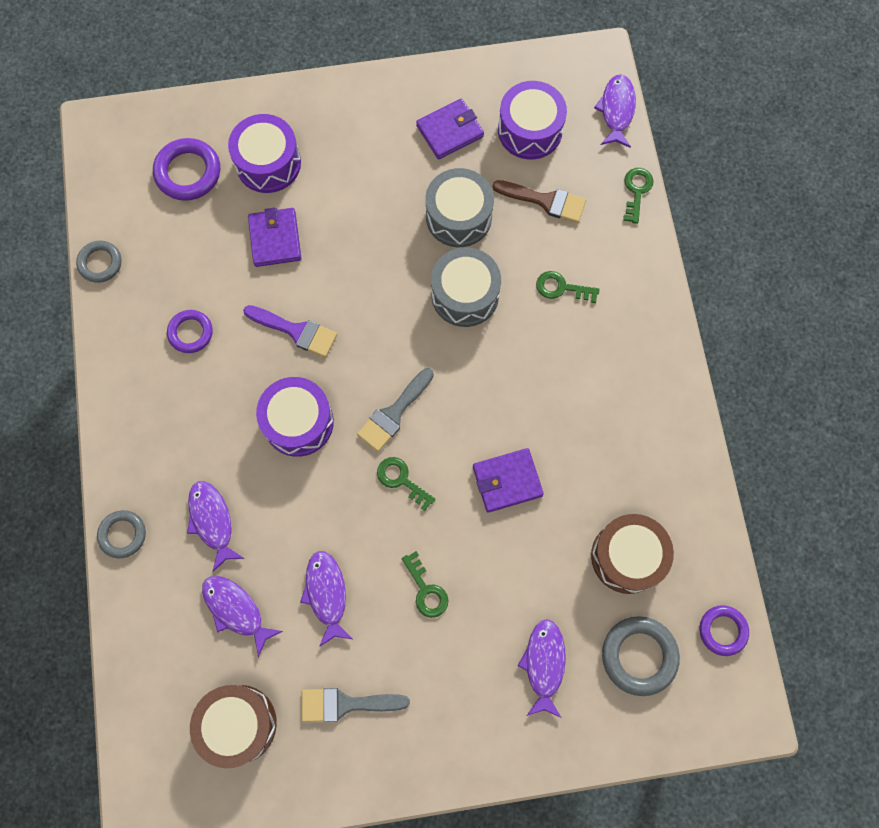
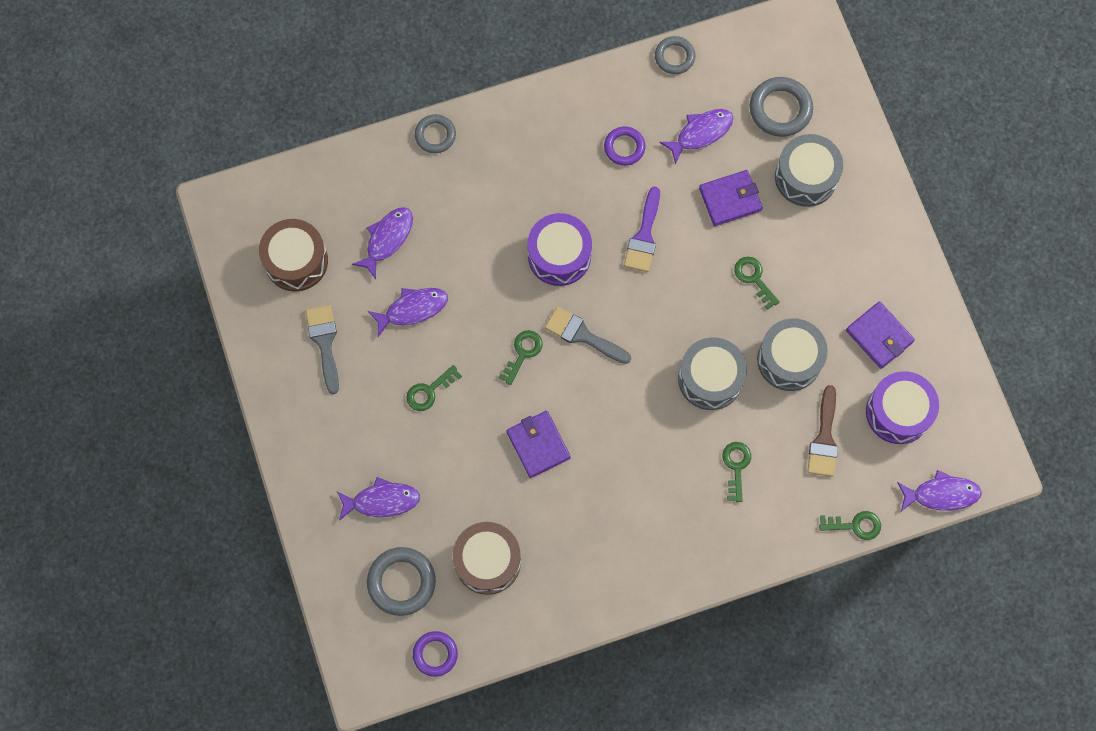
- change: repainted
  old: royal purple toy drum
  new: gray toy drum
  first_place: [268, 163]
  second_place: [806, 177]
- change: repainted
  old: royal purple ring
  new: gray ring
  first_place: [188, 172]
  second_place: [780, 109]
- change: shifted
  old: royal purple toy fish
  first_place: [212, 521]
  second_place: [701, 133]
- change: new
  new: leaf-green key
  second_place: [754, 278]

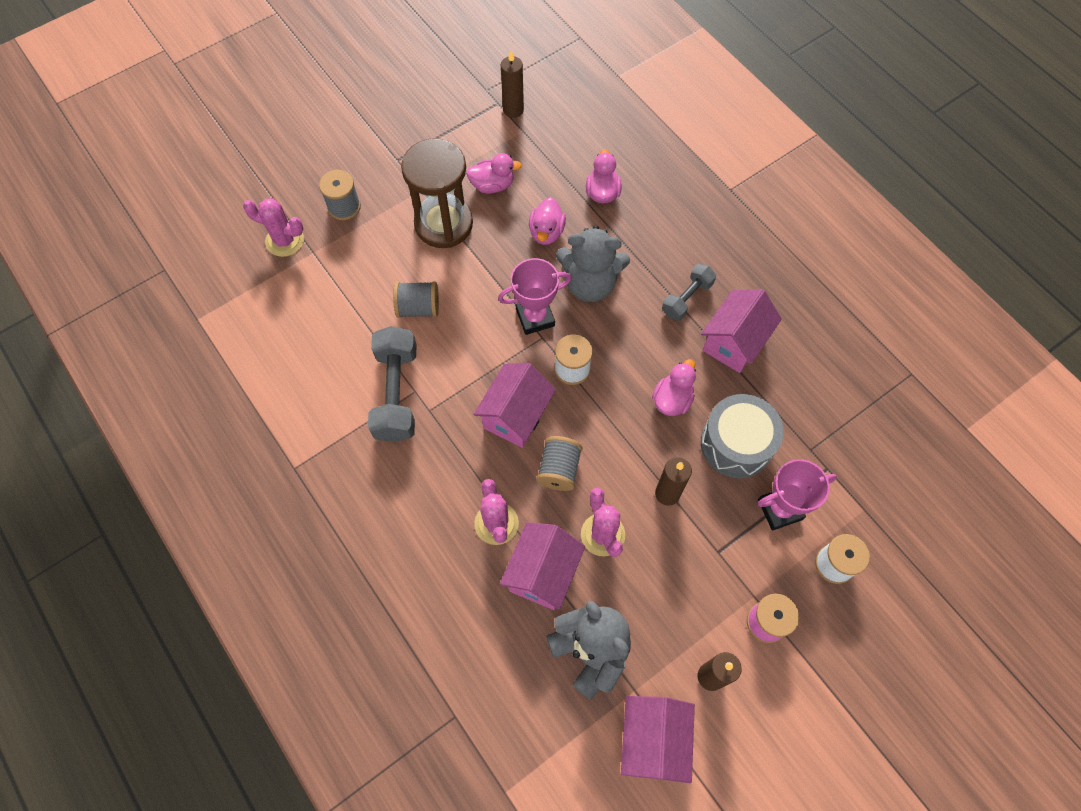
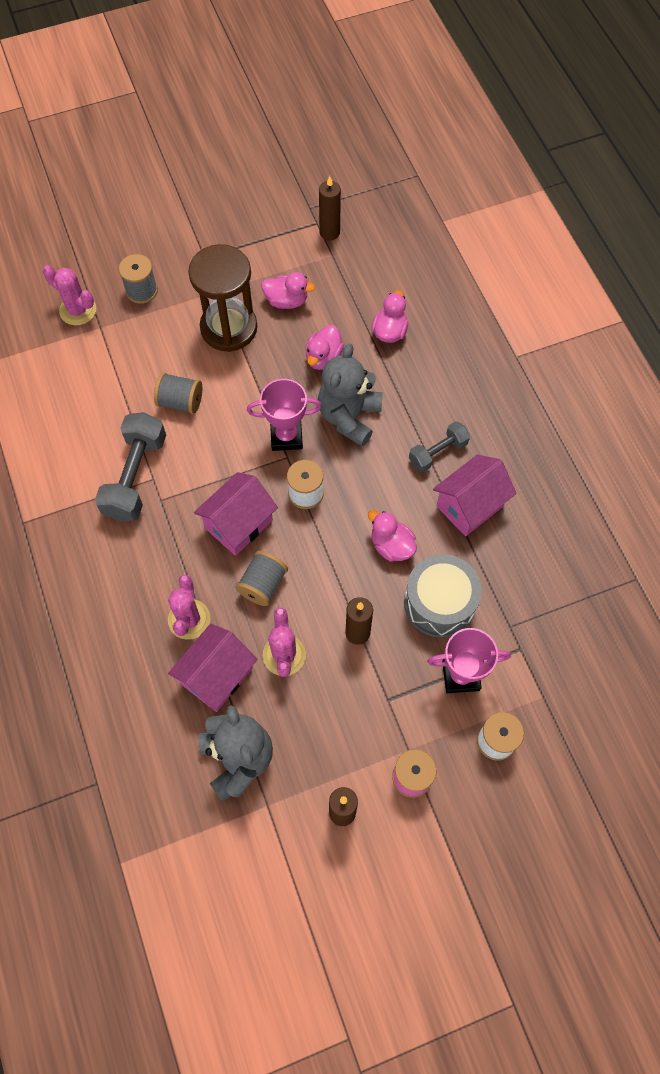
- change: rotated
  old: gray teddy
  first_place: [590, 284]
  second_place: [349, 417]
  degrees: 90
- change: rotated
  old: rose-pink duck
  first_place: [672, 399]
  second_place: [391, 546]
  degrees: -90
- change: gone
  old: rose-pink cottage
  first_place: [653, 740]

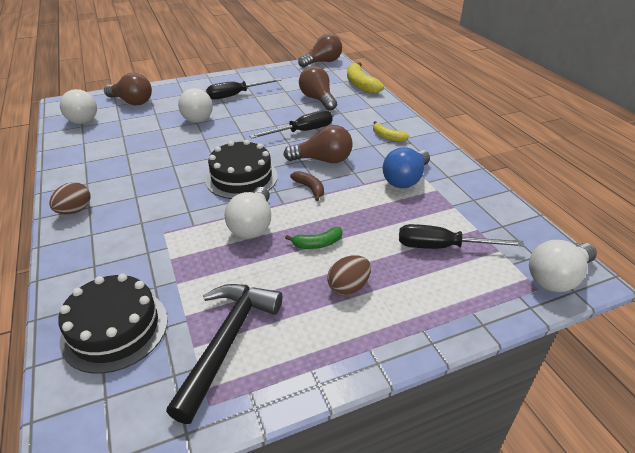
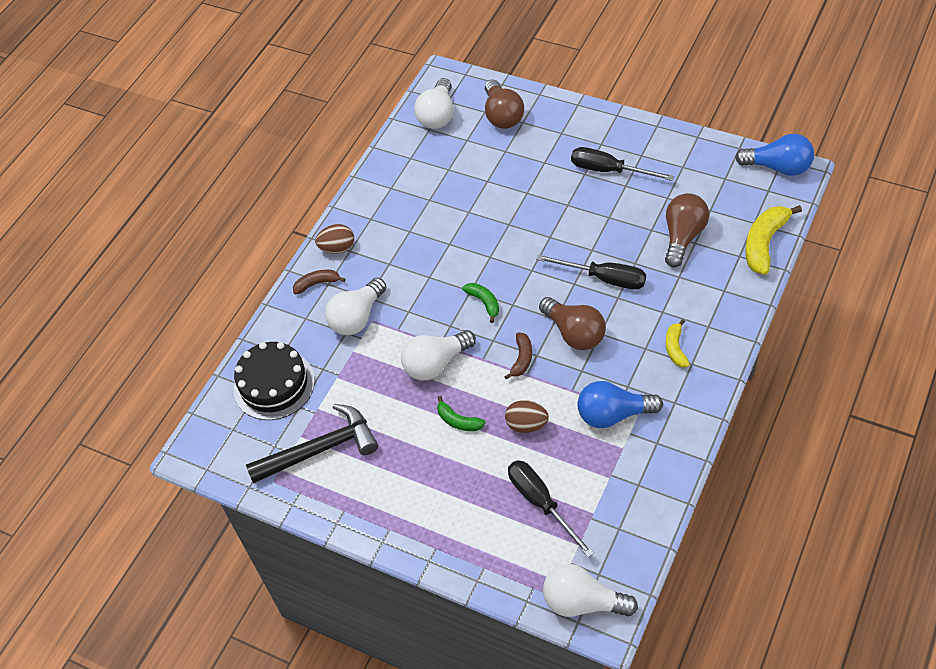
- change: repainted
  old: dark brown light bulb
  new: blue light bulb
  first_place: [322, 62]
  second_place: [778, 167]
- change: shifted
  old: pure white light bulb
  first_place: [197, 116]
  second_place: [357, 317]
- change: swapped
  old: black layer cake
  new: leaf-green banana fruit
  first_place: [241, 178]
  second_place: [484, 302]
- change: shifted
  old: dark brown egg shape
  first_place: [348, 287]
  second_place: [527, 425]
- change: new
  new: dark brown banana fruit
  second_place: [317, 284]

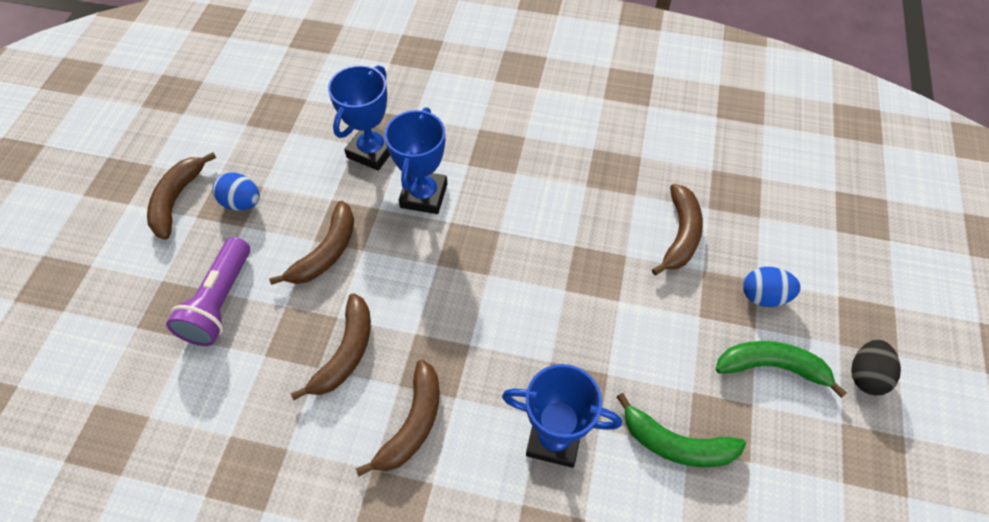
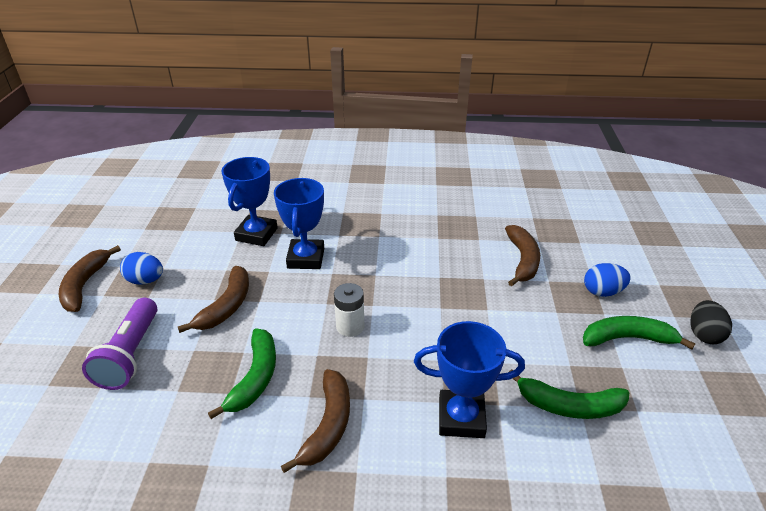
- change: repainted
  old: dark brown banana fruit
  new: leaf-green banana fruit
  first_place: [346, 352]
  second_place: [255, 377]
- change: new
  new: pure white power cell
  second_place: [350, 326]

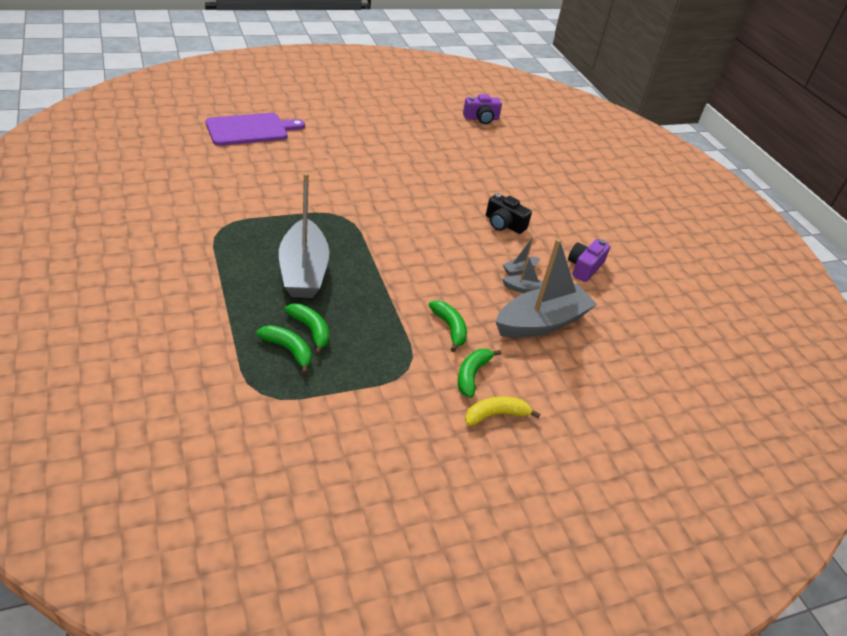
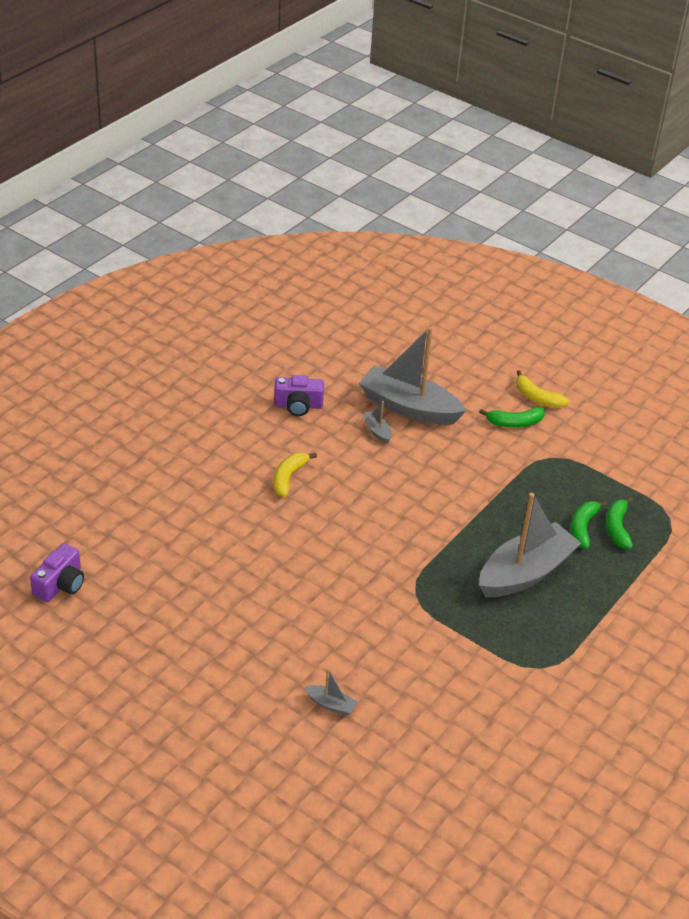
- change: rotated
  old: royal purple photo camera
  first_place: [481, 118]
  second_place: [60, 584]
  degrees: 75
- change: gone
  old: royal purple bread board
  first_place: [250, 129]
- change: swapped
  old: black photo camera
  new: yellow banana fruit
  first_place: [504, 224]
  second_place: [288, 478]
- change: shifted
  old: gray boat
  first_place: [519, 270]
  second_place: [331, 705]
- change: gone
  old: leaf-green banana fruit
  first_place: [450, 328]

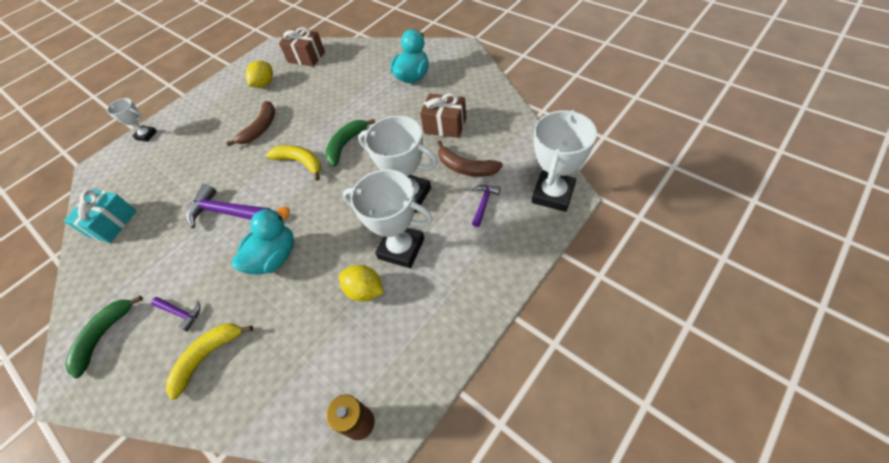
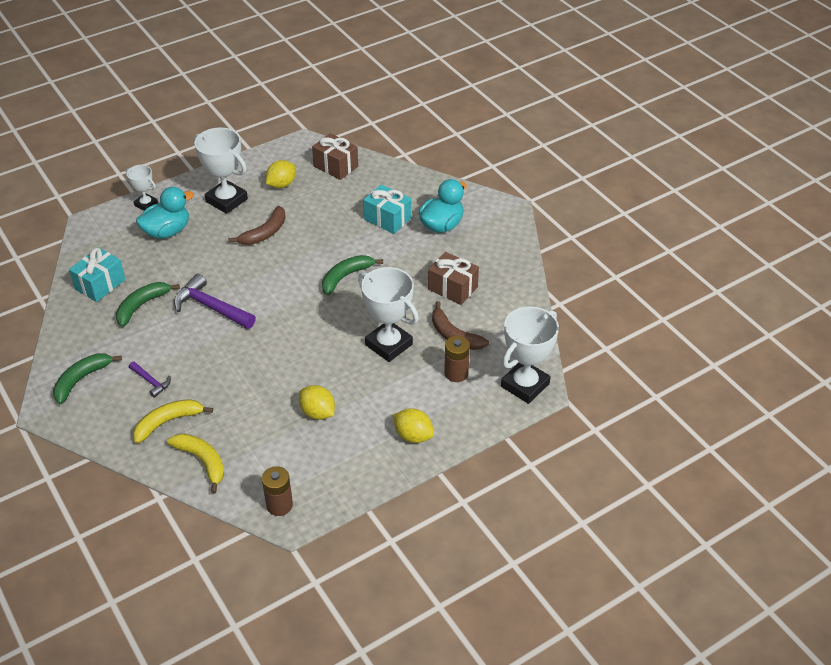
- change: shifted
  old: yellow banana fruit
  first_place: [300, 162]
  second_place: [202, 461]
- change: shifted
  old: pure white prize cup
  first_place: [401, 248]
  second_place: [226, 200]
- change: swapped
  old: royal purple claw hammer
  new: dark brown power cell
  first_place: [484, 203]
  second_place: [456, 373]
- change: shifted
  old: teal duck
  first_place: [274, 257]
  second_place: [167, 231]
- change: new
  new: teal present
  second_place: [387, 219]
- change: new
  new: leaf-green banana fruit
  second_place: [141, 306]
- change: new
  new: yellow lemon
  second_place: [413, 436]

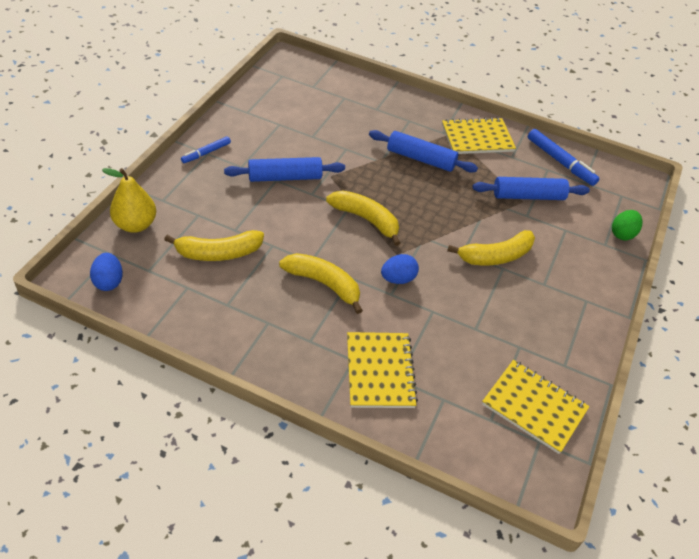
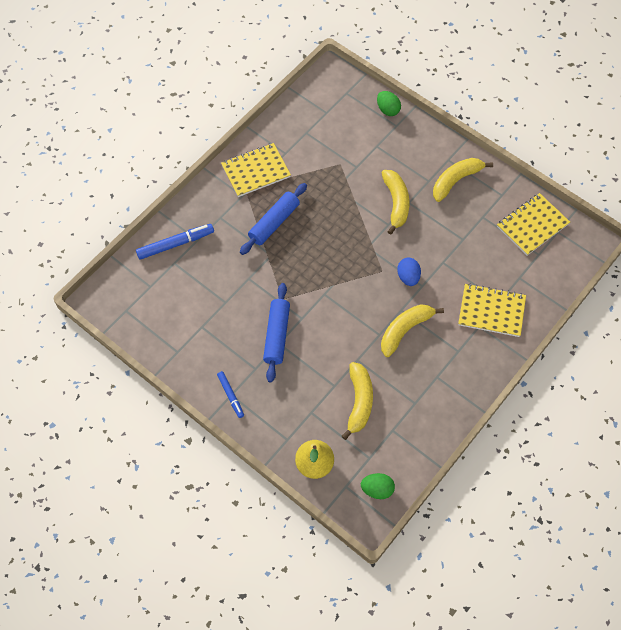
- change: rotated
  old: yellow exercise book
  first_place: [477, 138]
  second_place: [256, 171]
  degrees: 60
- change: shifted
  old: blue felt pen
  first_place: [560, 162]
  second_place: [175, 244]
- change: gone
  old: blue dough roller
  first_place: [528, 196]
- change: shifted
  old: yellow banana fruit
  first_place: [366, 219]
  second_place: [455, 181]
- change: repainted
  old: blue egg shape
  new: leaf-green egg shape
  first_place: [109, 281]
  second_place: [377, 489]

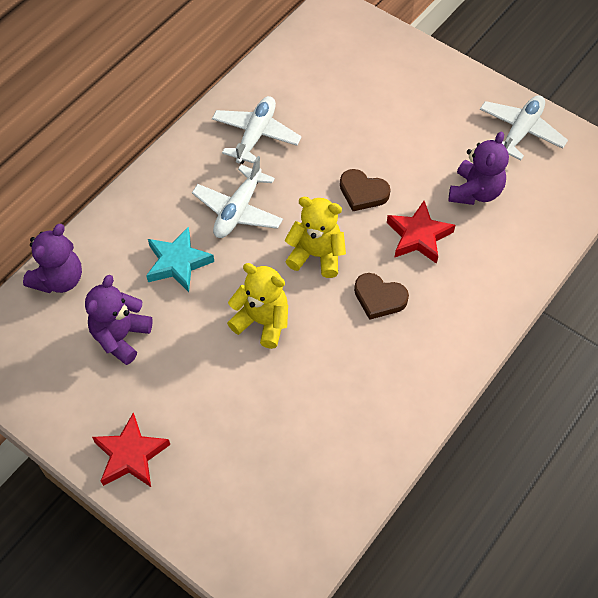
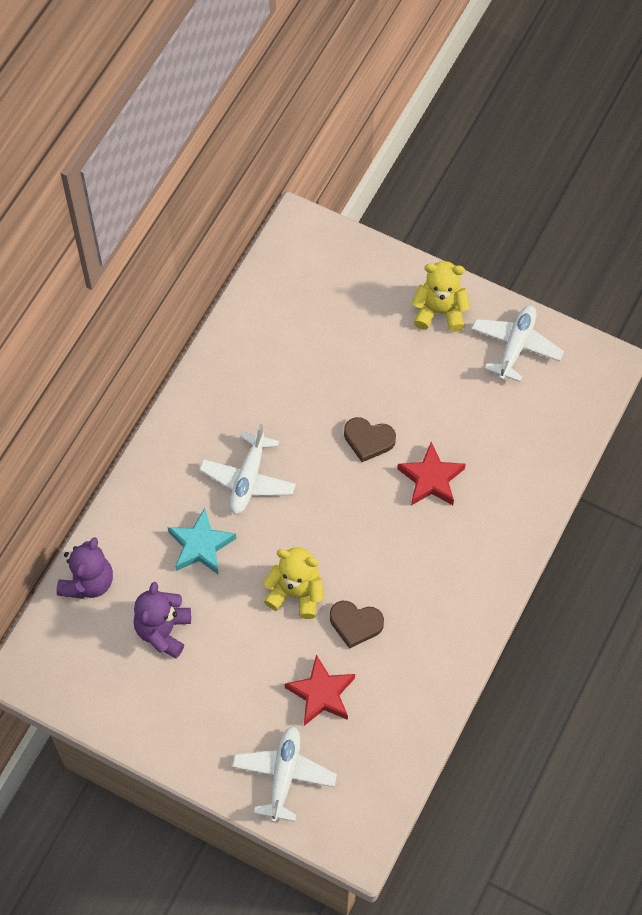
- change: shifted
  old: pure white aeroplane
  first_place: [256, 135]
  second_place: [284, 775]
- change: gone
  old: royal purple teddy
  first_place: [475, 192]
- change: shifted
  old: yellow teddy
  first_place: [316, 255]
  second_place: [439, 311]
- change: shifted
  old: dark brown heart
  first_place: [379, 298]
  second_place: [355, 624]
- change: shifted
  old: scarlet star
  first_place: [130, 455]
  second_place: [321, 694]

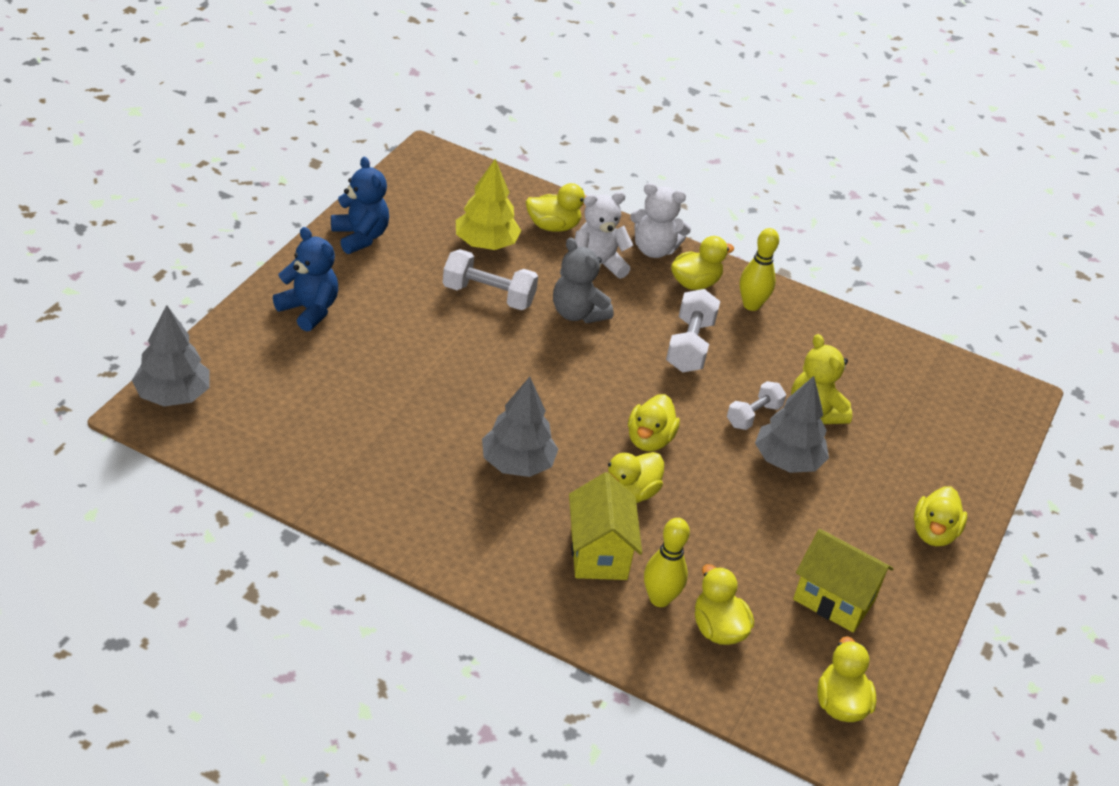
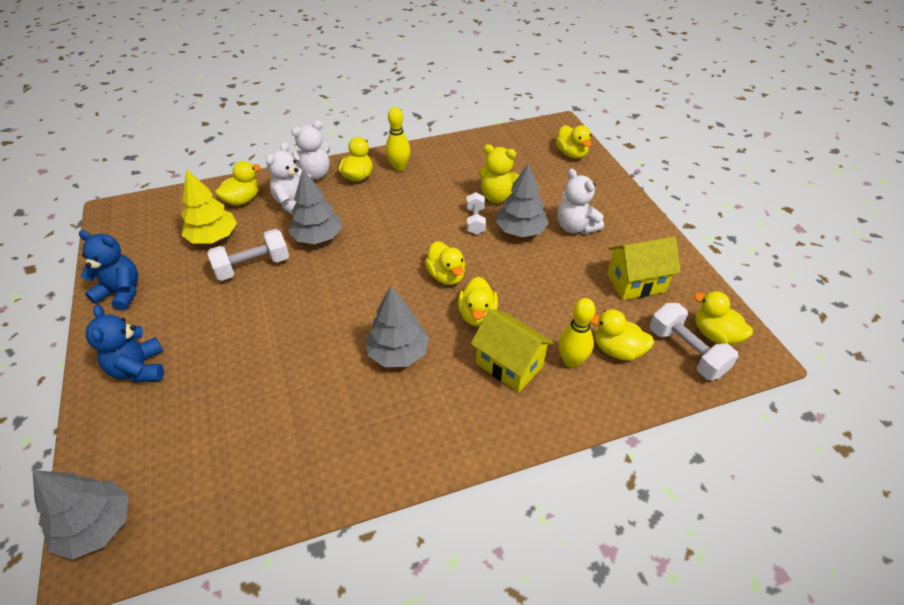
- change: rotated
  old: blue teddy
  first_place: [309, 310]
  second_place: [139, 369]
  degrees: -105
- change: swapped
  old: gray teddy
  new: gray toy tree
  first_place: [577, 313]
  second_place: [318, 237]
- change: shifted
  old: pure white hand weight
  first_place: [690, 346]
  second_place: [686, 352]
- change: shifted
  old: yellow duck
  first_place: [933, 533]
  second_place: [571, 154]
- change: new
  new: pure white teddy
  second_place: [575, 227]

